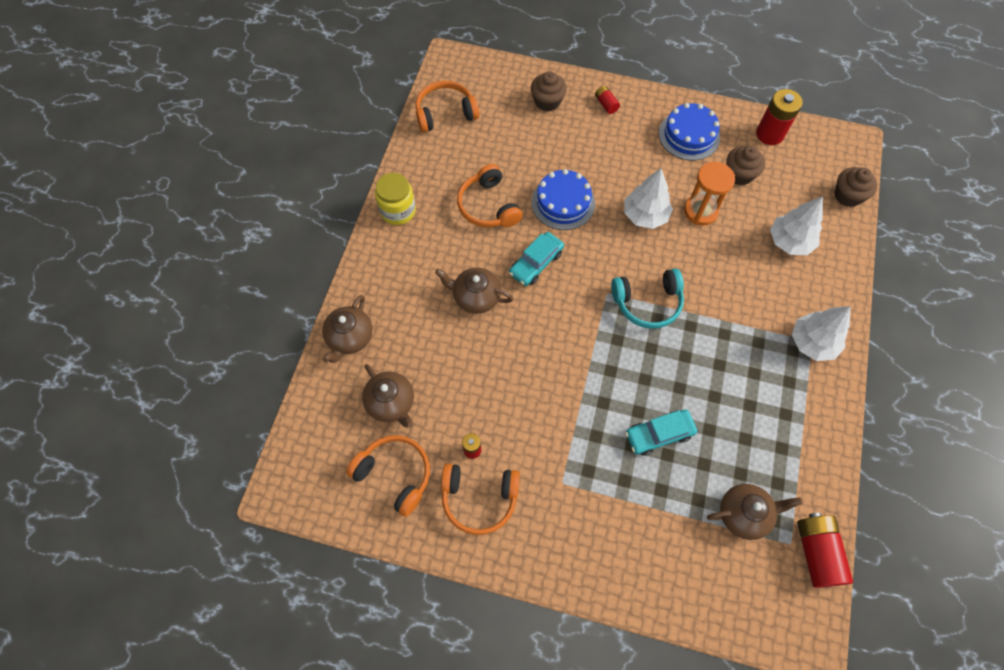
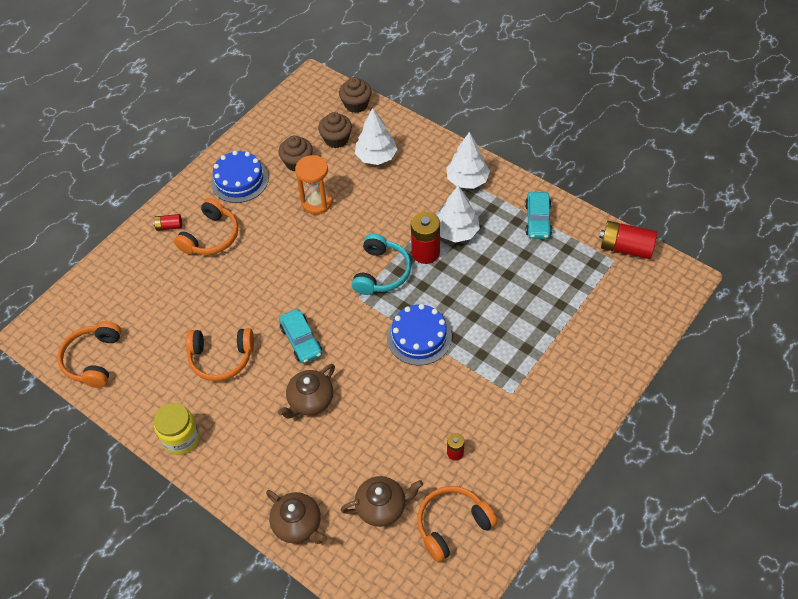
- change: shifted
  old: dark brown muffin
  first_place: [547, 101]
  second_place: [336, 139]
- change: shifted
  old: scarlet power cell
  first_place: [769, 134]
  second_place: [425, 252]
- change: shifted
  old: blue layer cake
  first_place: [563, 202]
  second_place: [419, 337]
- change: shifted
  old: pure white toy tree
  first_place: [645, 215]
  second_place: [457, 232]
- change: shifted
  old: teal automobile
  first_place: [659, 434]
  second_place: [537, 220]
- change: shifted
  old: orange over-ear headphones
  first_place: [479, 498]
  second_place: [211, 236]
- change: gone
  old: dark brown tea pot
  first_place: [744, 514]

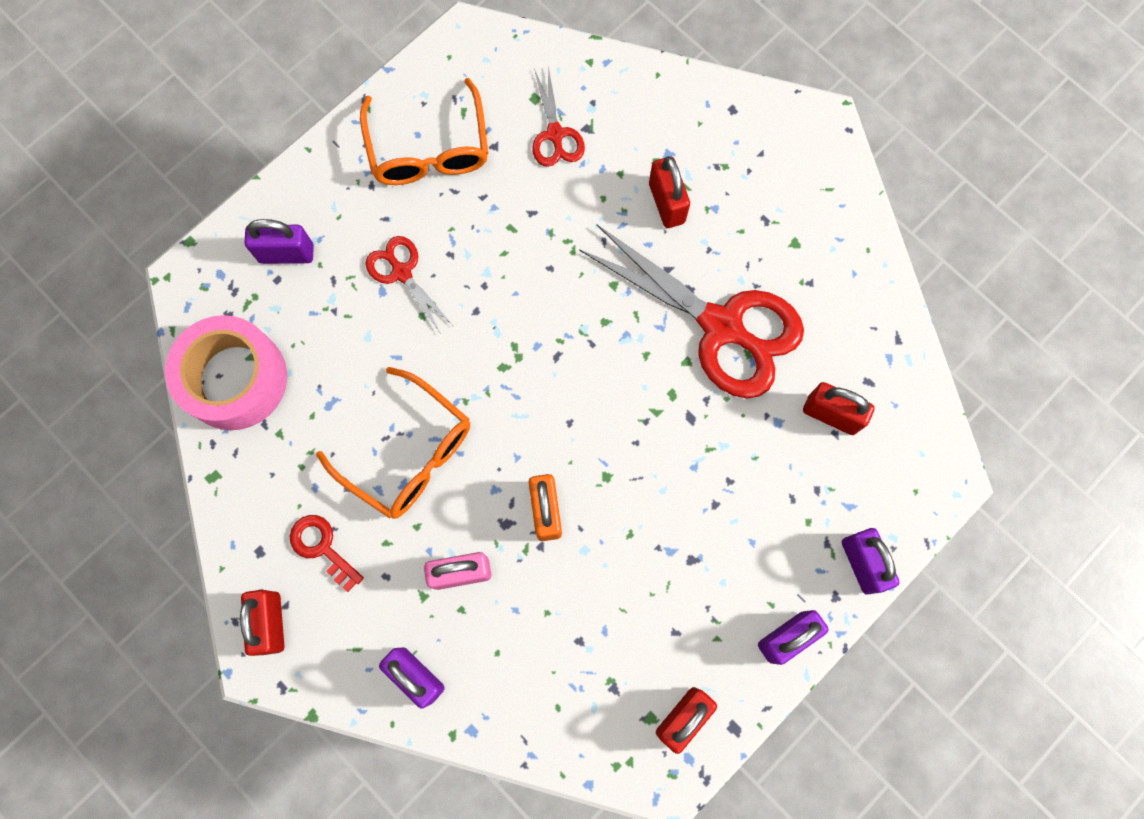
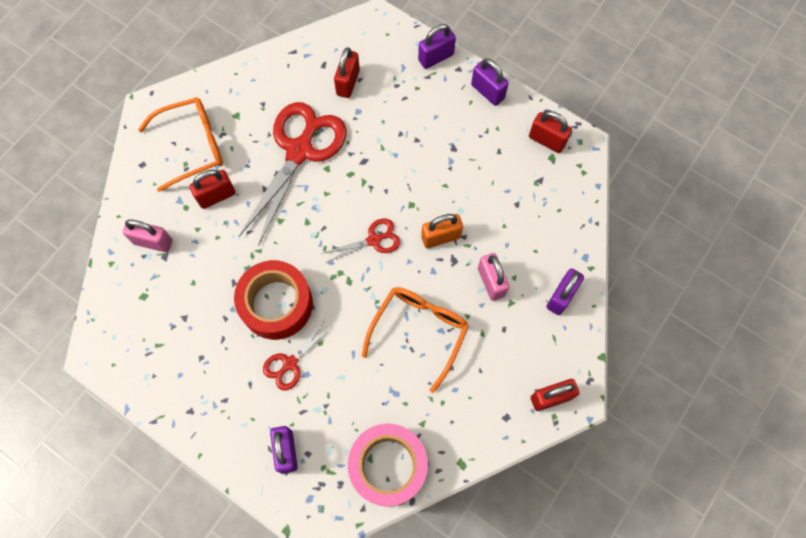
- change: shifted
  old: scarlet shears
  first_place: [555, 134]
  second_place: [374, 240]
- change: shifted
  old: orange eyeglasses
  first_place: [429, 149]
  second_place: [192, 146]
- change: gone
  old: scarlet key
  first_place: [322, 547]
- change: new
  new: rose-pink lock
  second_place: [153, 242]
- change: new
  new: scarlet sticky tape
  second_place: [276, 304]

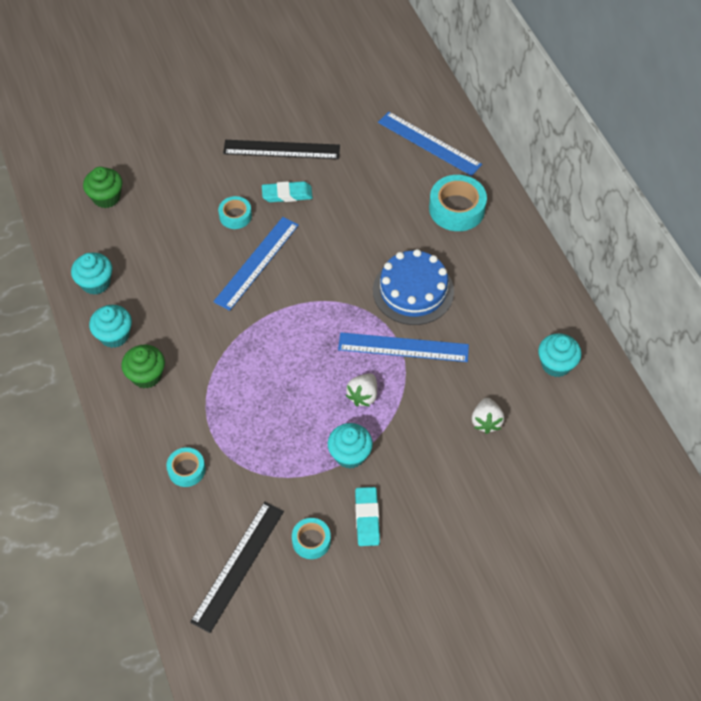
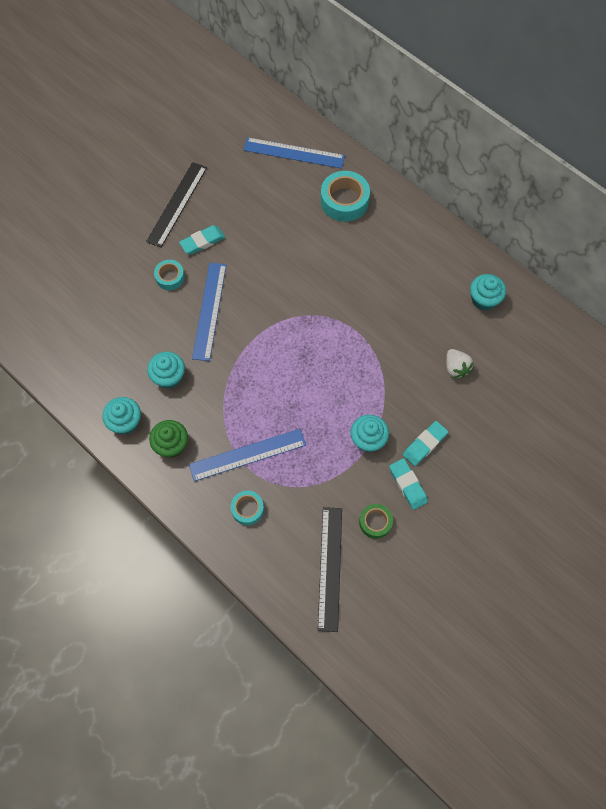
- change: rotated
  old: black straightedge
  first_place: [281, 149]
  second_place: [177, 204]
  degrees: -45
- change: gone
  old: leaf-green muffin
  first_place: [106, 197]
- change: gone
  old: blue layer cake
  first_place: [413, 291]
- change: shifted
  old: teal muffin
  first_place: [96, 283]
  second_place: [169, 377]
- change: shifted
  old: blue straightedge
  first_place: [403, 347]
  second_place: [247, 454]
- change: gone
  old: pure white strawberry
  first_place: [363, 396]
- change: repainted
  old: teal sticky tape
  new: leaf-green sticky tape
  first_place: [311, 541]
  second_place: [375, 522]
- change: new
  new: teal pencil eraser
  second_place: [424, 444]

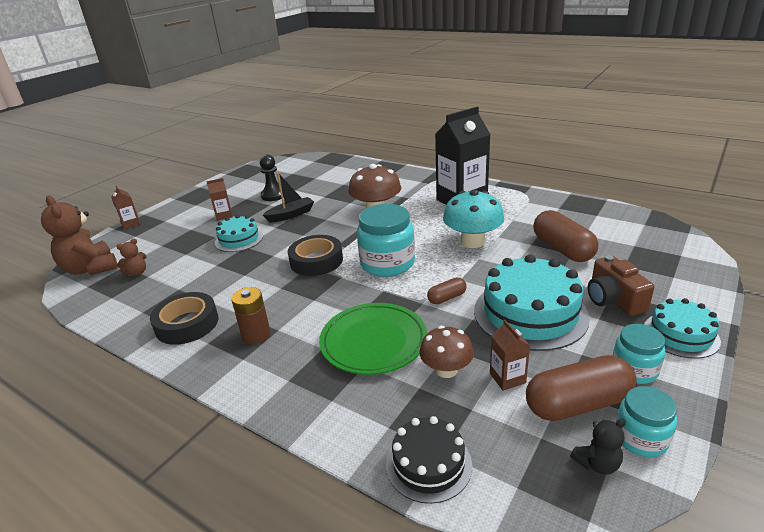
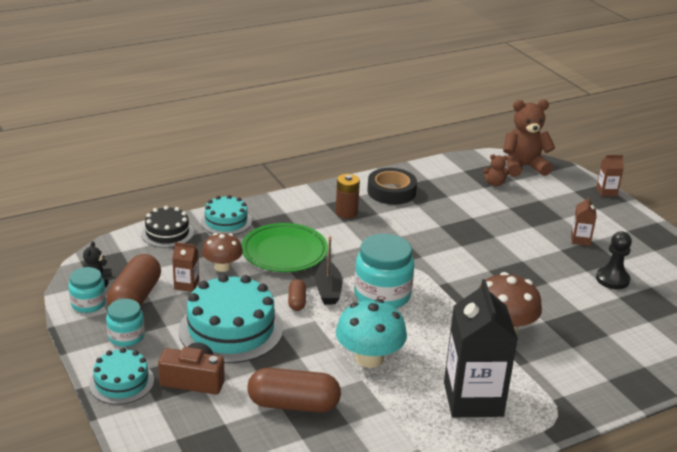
- change: shifted
  old: black boat
  first_place: [291, 215]
  second_place: [328, 290]
- change: shifted
  old: teal layer cake
  first_place: [239, 239]
  second_place: [226, 221]
- change: gone
  old: black sticky tape
  first_place: [316, 261]
- change: rotated
  old: dark brown teddy
  first_place: [137, 273]
  second_place: [494, 183]
  degrees: -75

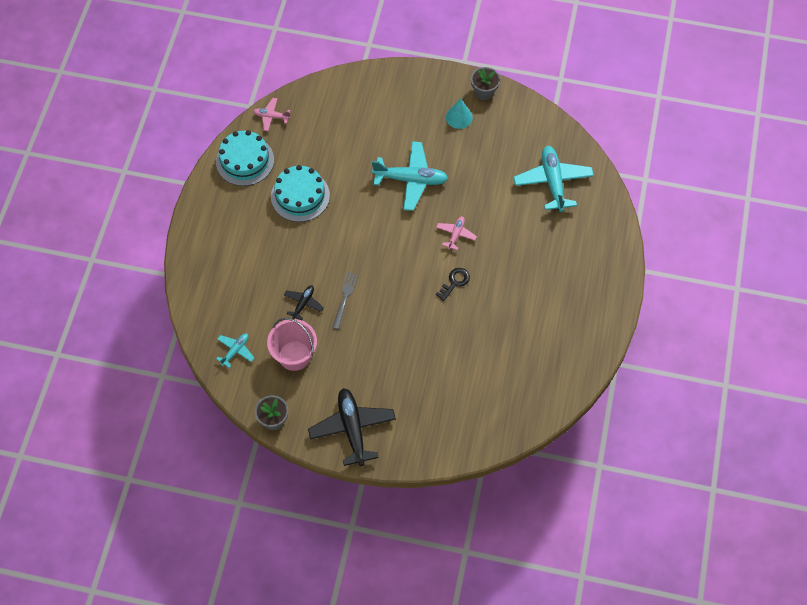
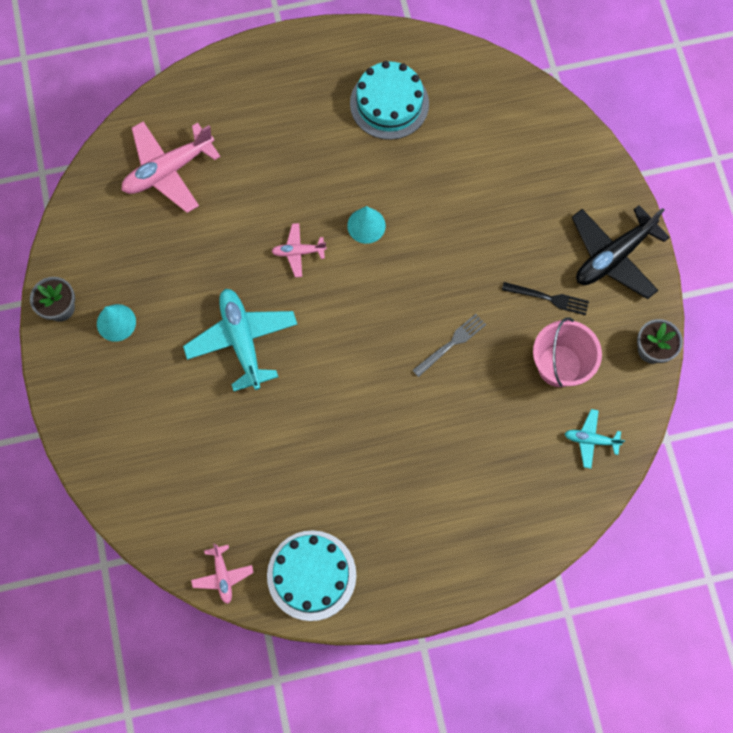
- change: repainted
  old: teal aeroplane
  new: rose-pink aeroplane
  first_place: [553, 182]
  second_place: [168, 170]
- change: shifted
  old: teal layer cake
  first_place: [300, 196]
  second_place: [389, 103]
- change: swapped
  old: black key
  new: teal cone
  first_place: [454, 282]
  second_place: [366, 225]
- change: rotated
  old: gray table fork
  first_place: [345, 297]
  second_place: [451, 343]
  degrees: 150
- change: gone
  old: black aeroplane
  first_place: [303, 303]
- change: new
  new: black table fork
  second_place: [549, 298]

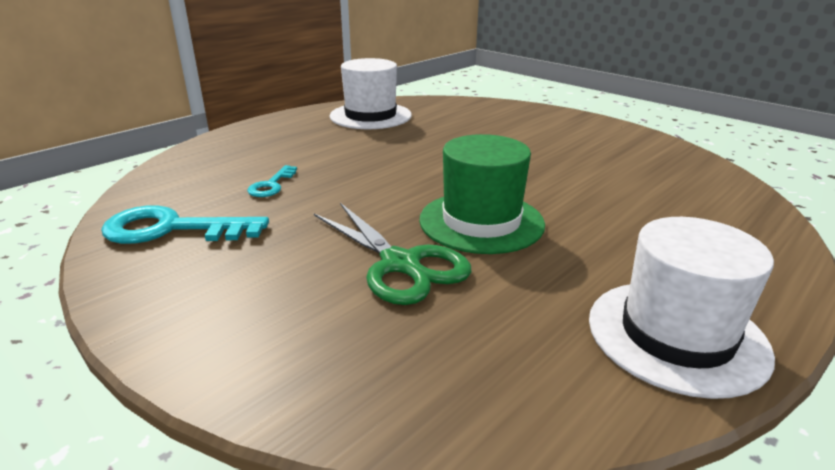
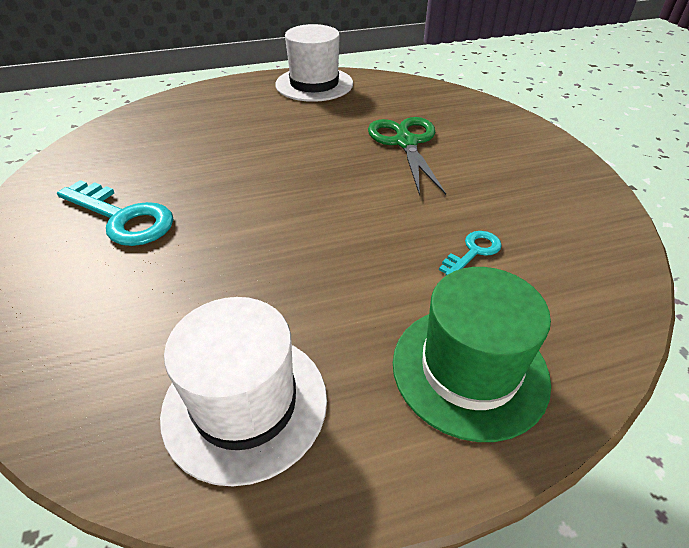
- change: shifted
  old: leaf-green tall hat
  first_place: [481, 222]
  second_place: [469, 369]
- change: shifted
  old: teal key
  first_place: [172, 229]
  second_place: [123, 217]

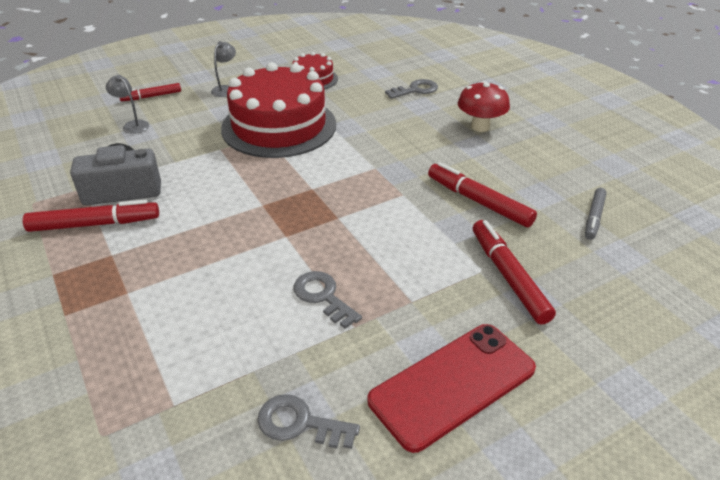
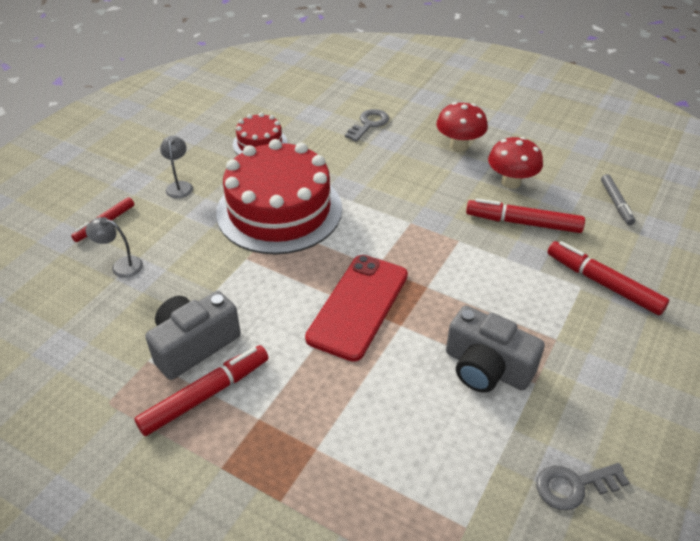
- change: swapped
  old: gray key
  new: gray photo camera
  first_place: [323, 296]
  second_place: [486, 368]
- change: shifted
  old: scarlet smartphone
  first_place: [453, 385]
  second_place: [358, 306]
- change: new
  new: scarlet toadstool
  second_place: [511, 182]

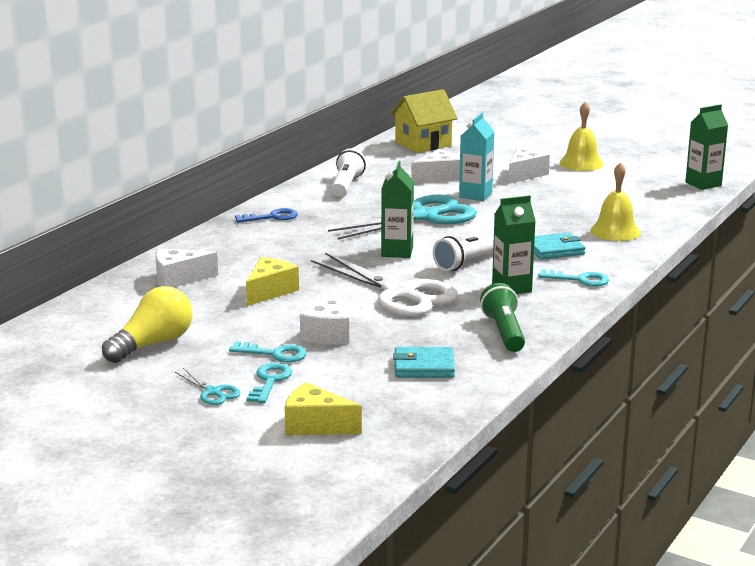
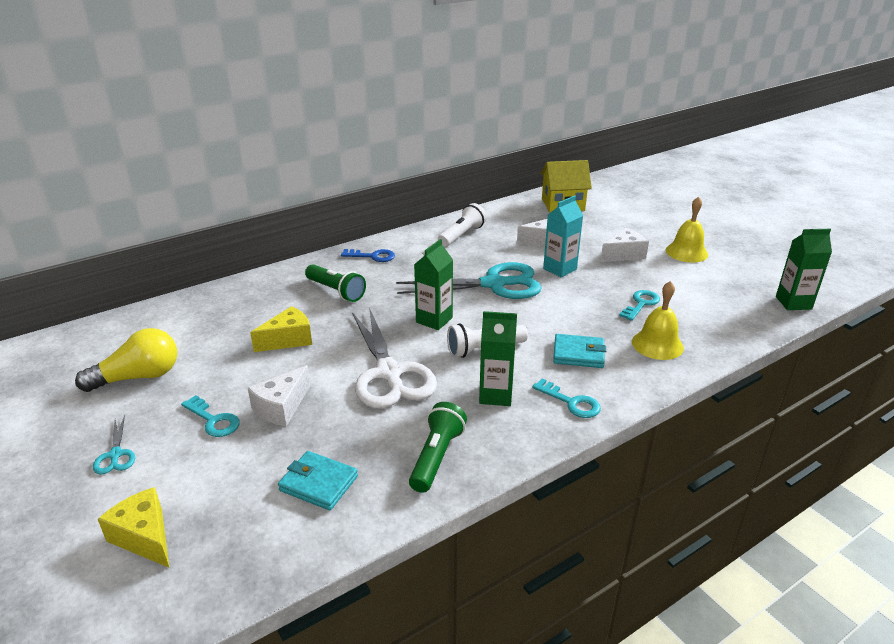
- change: gone
  old: pure white cheese wedge
  first_place: [178, 279]
- change: shifted
  old: teal key
  first_place: [270, 381]
  second_place: [641, 304]
- change: new
  new: leaf-green pocket torch
  second_place: [336, 291]

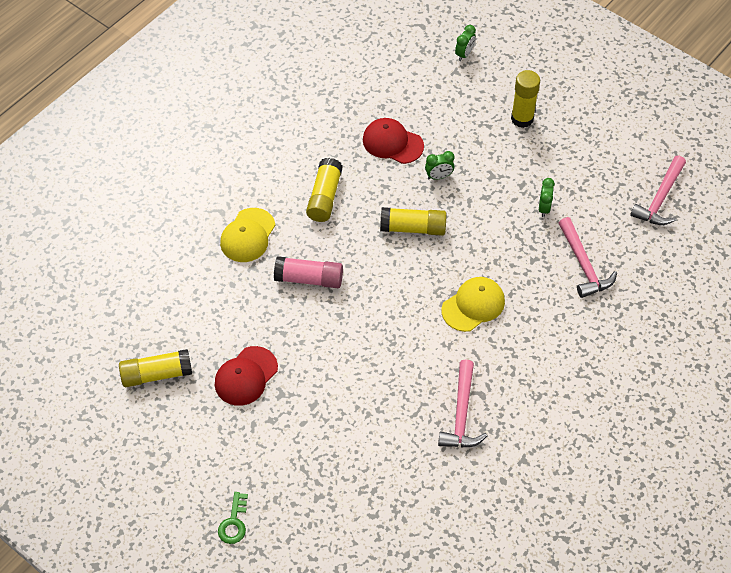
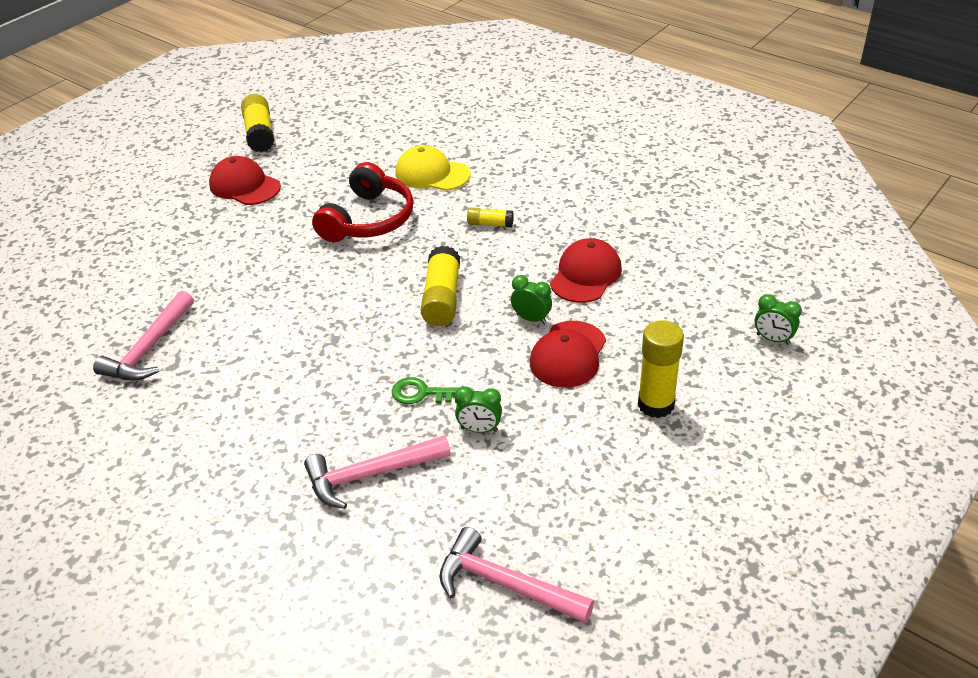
- change: rotated
  old: leaf-green clock
  first_place: [439, 176]
  second_place: [531, 319]
  degrees: 135
- change: scaled
  old: yellow stick of glue
  first_place: [324, 197]
  second_place: [490, 224]
  factor: 0.55
- change: swapped
  old: rose-pink stick of glue
  new: scarlet over-ear headphones
  first_place: [309, 279]
  second_place: [368, 219]
- change: gone
  old: yellow cap
  first_place: [473, 305]
- change: rotated
  old: rose-pink claw hammer
  first_place: [461, 414]
  second_place: [149, 348]
  degrees: -75
- change: shifted
  old: leaf-green key
  first_place: [234, 522]
  second_place: [422, 393]
- change: new
  new: scarlet cap
  second_place: [568, 355]

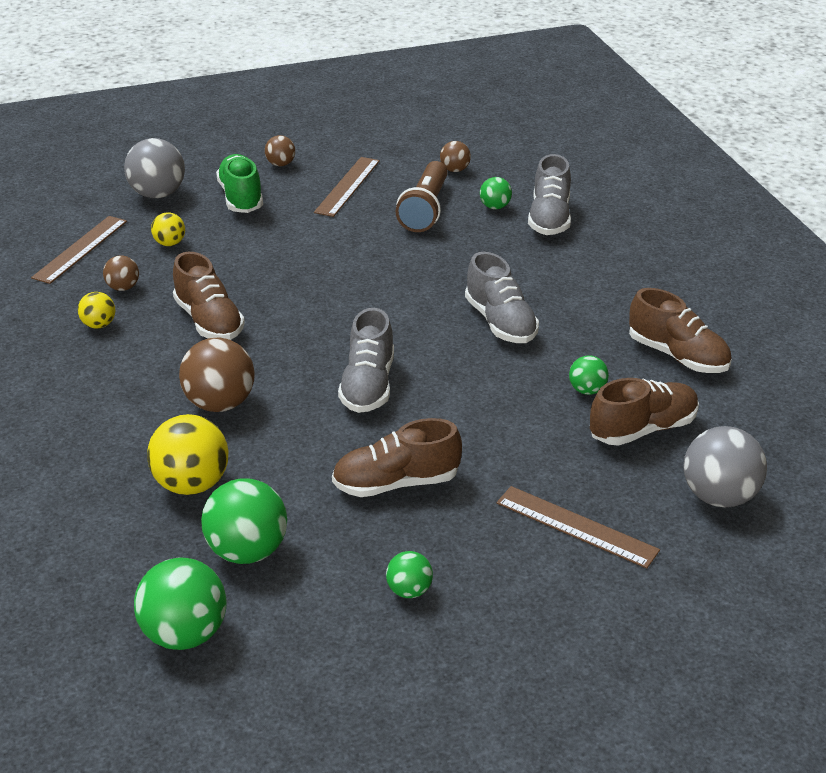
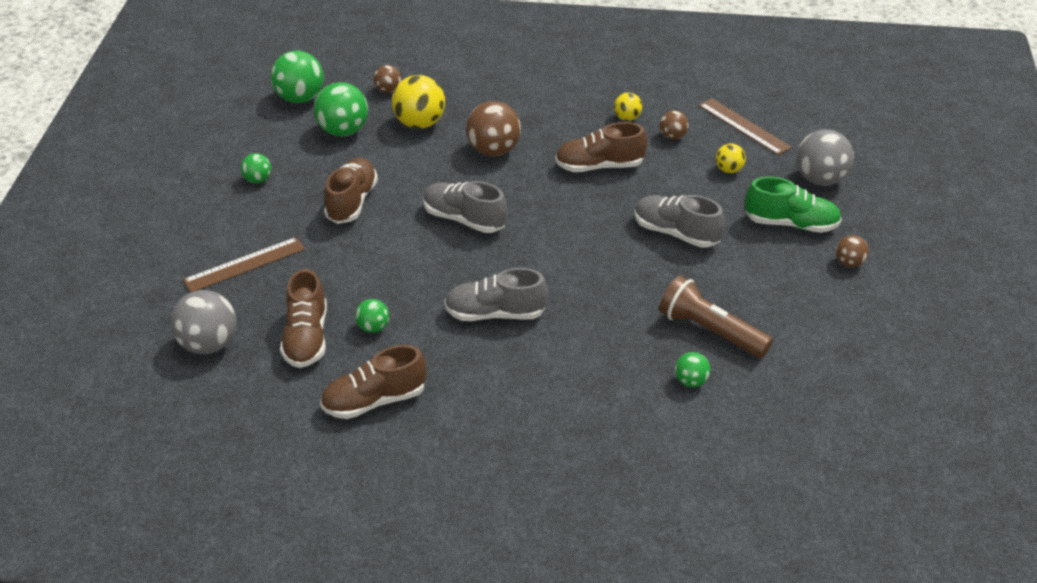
- change: shifted
  old: dark brown sphere
  first_place: [454, 170]
  second_place: [388, 90]
- change: shifted
  old: gray sneaker
  first_place: [549, 218]
  second_place: [676, 233]
- change: gone
  old: dark brown straightedge
  first_place: [347, 186]

